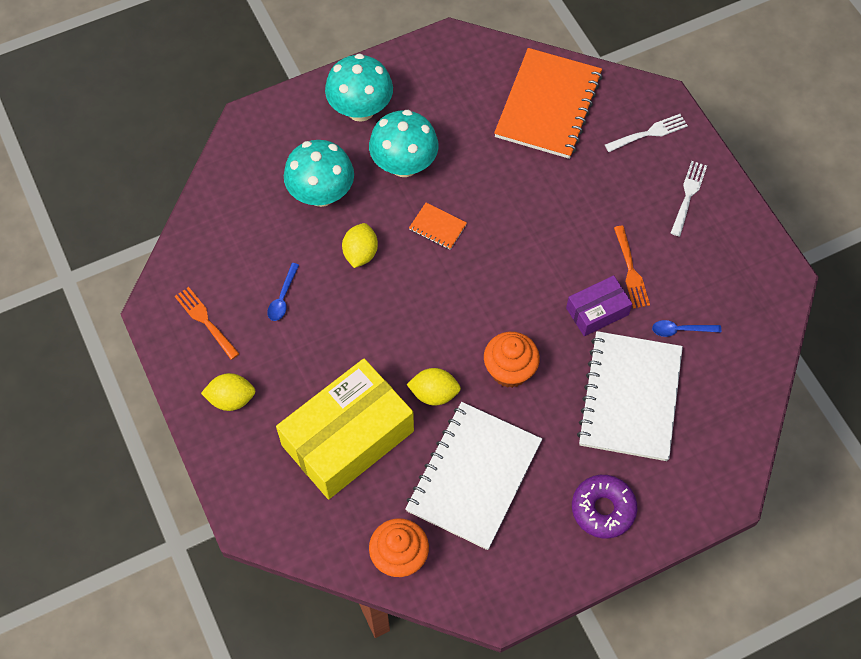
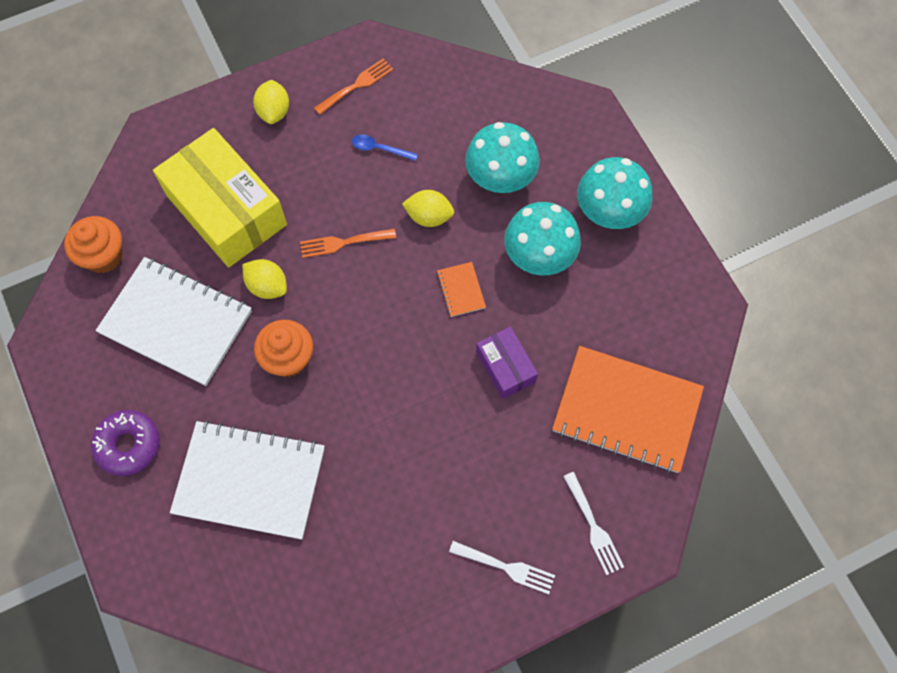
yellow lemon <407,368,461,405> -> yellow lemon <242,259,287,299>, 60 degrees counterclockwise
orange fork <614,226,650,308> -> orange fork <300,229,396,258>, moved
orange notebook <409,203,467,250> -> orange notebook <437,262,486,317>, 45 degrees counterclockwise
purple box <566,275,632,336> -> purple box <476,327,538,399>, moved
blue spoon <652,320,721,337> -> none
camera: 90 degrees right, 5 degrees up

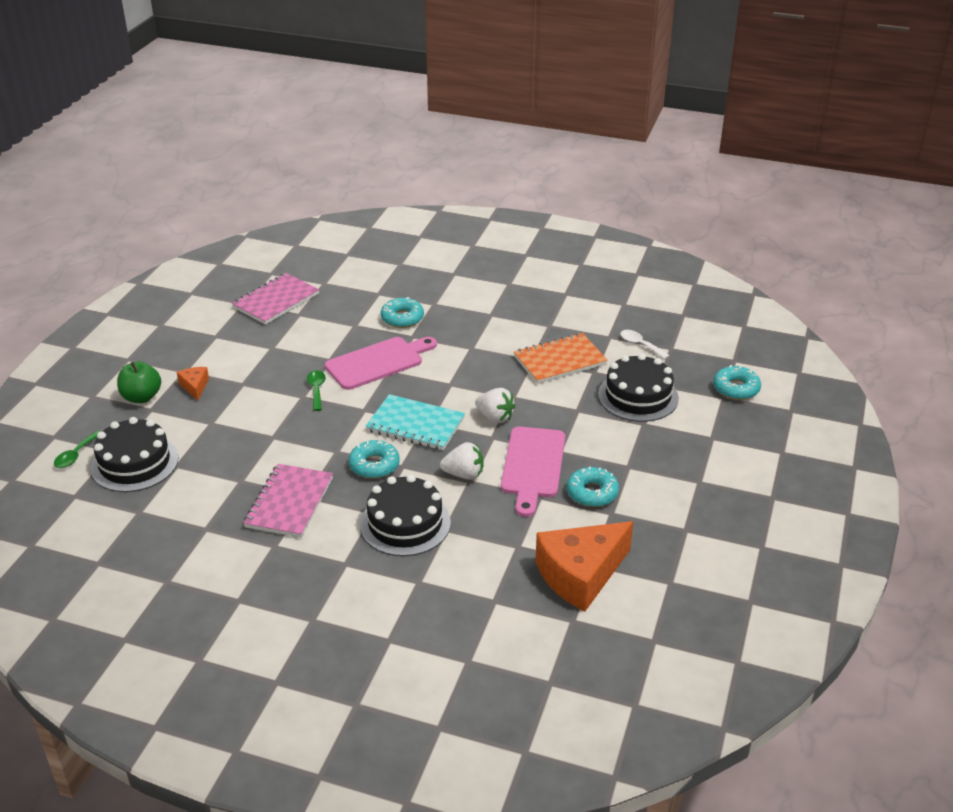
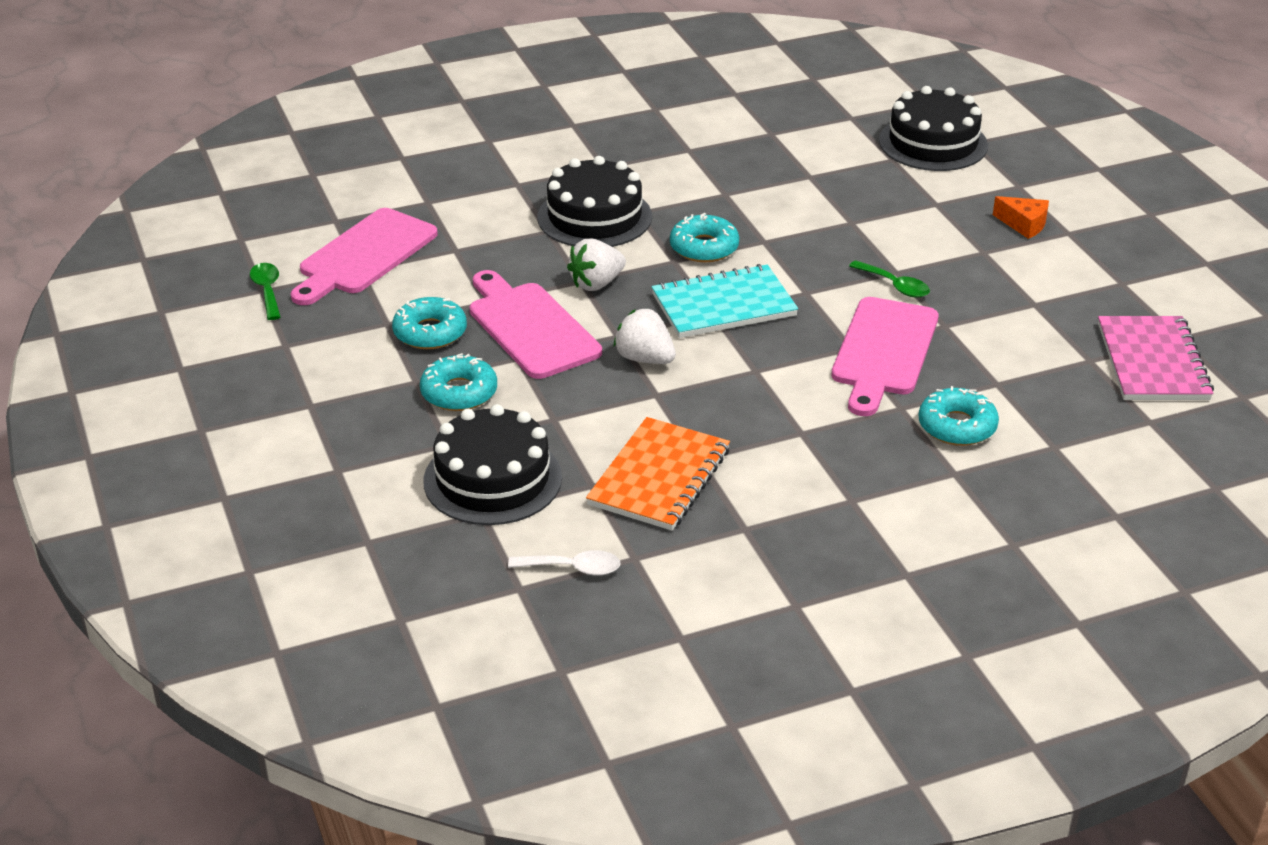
green spoon <54,430,101,468> -> green spoon <250,263,281,320>, moved
orange cheese <535,521,633,611> -> pink cutting board <291,208,438,305>
turquoise donut <713,365,761,400> -> turquoise donut <420,353,497,411>, moved
white strawberry <475,388,515,423> -> white strawberry <614,308,676,364>, 45 degrees clockwise
green apple <117,361,161,403> -> none
pink notebook <243,464,333,538> -> none
camera: 140 degrees right, 0 degrees up

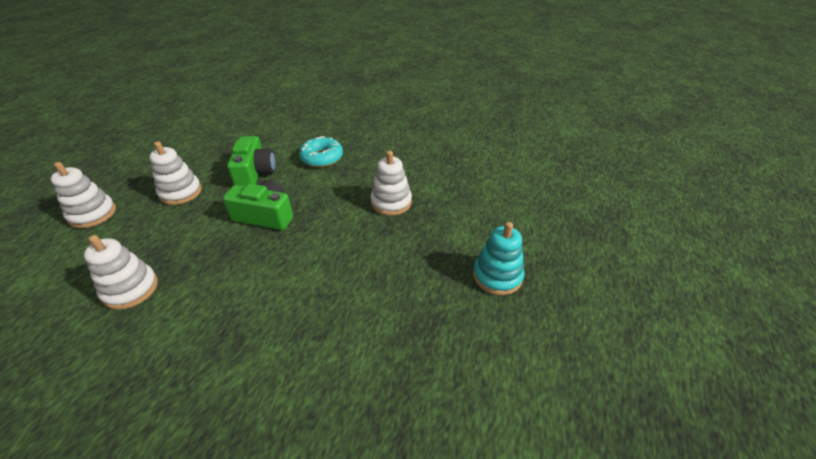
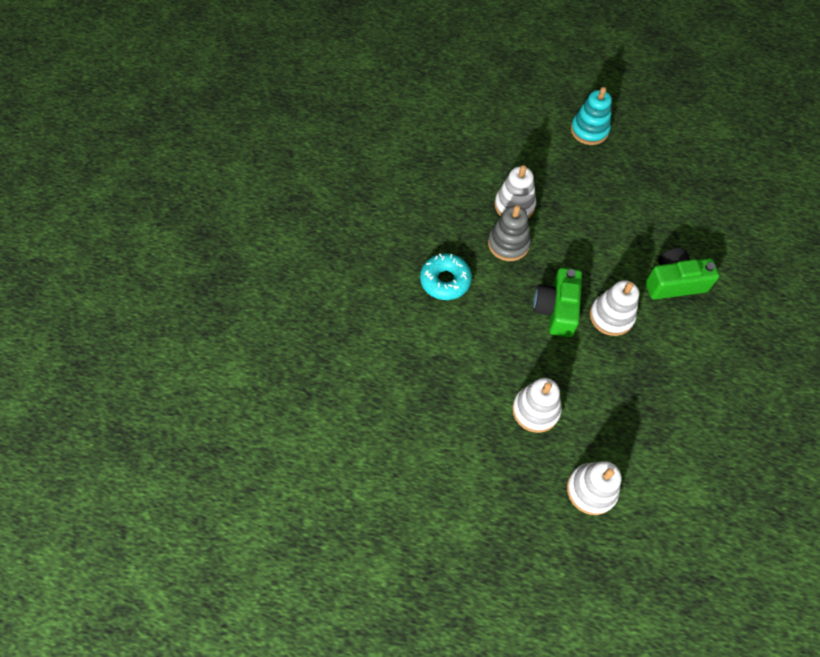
none -> grey stacking toy <488,205,531,261>
white stacking toy <84,235,158,310> -> white stacking toy <590,280,639,336>, moved
green camera <227,136,276,186> -> green camera <646,248,719,300>, moved
camera: 95 degrees left, 20 degrees up

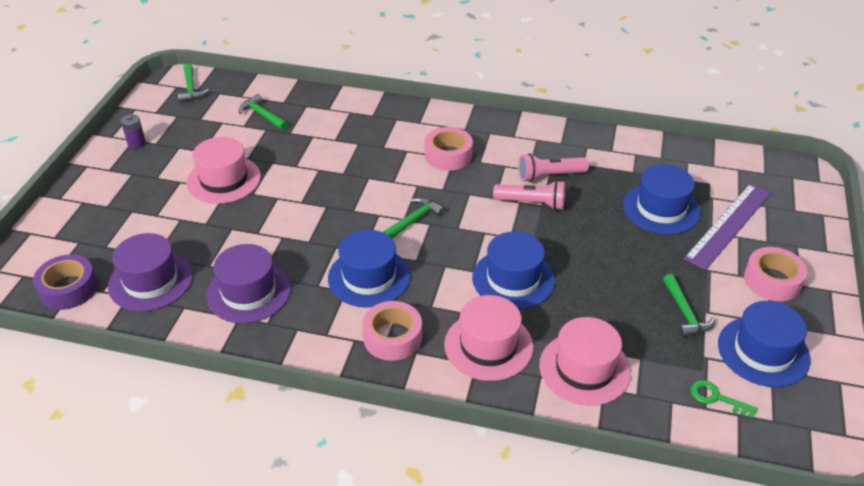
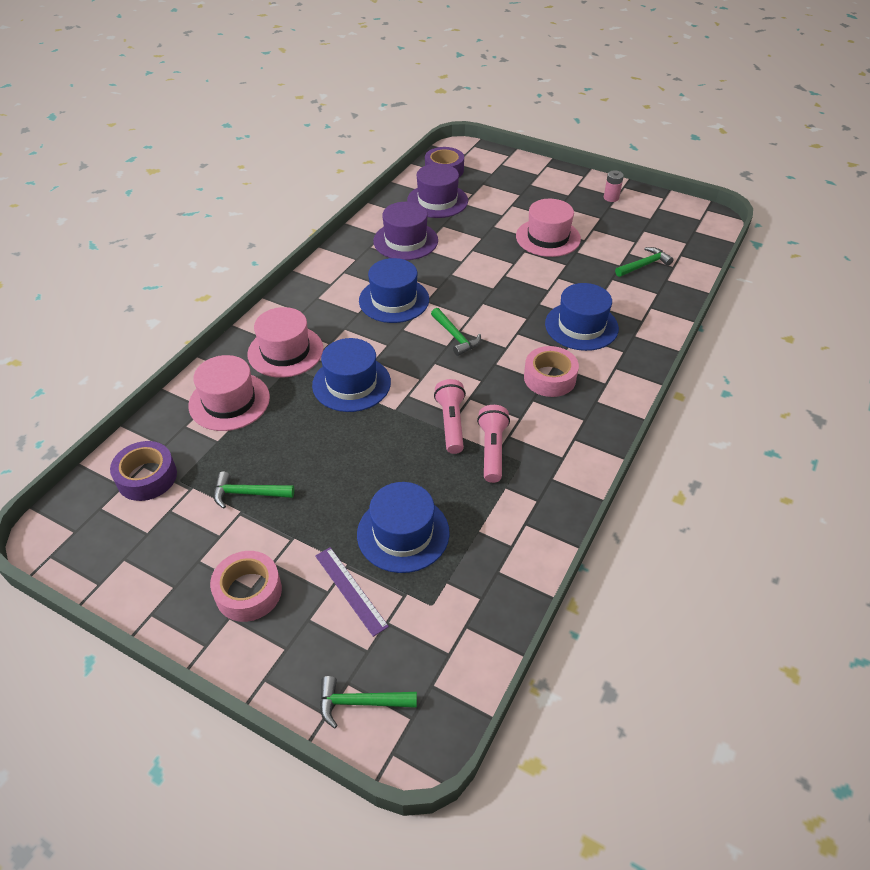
green key <690,380,758,418> -> purple tape <110,441,177,501>
purple ruler <684,184,771,270> -> purple ruler <315,547,389,637>, x0.61
green hammer <178,64,209,102> -> green hammer <320,676,417,728>, moved
pink flashlight <493,180,565,210> -> pink flashlight <434,379,466,454>, 150 degrees clockwise
blue hat <718,301,811,387> -> blue hat <545,283,619,351>, moved
purple battery <121,114,146,149> -> pink battery <604,170,624,202>
pink tape <362,301,422,361> -> none
camera: 105 degrees right, 5 degrees up

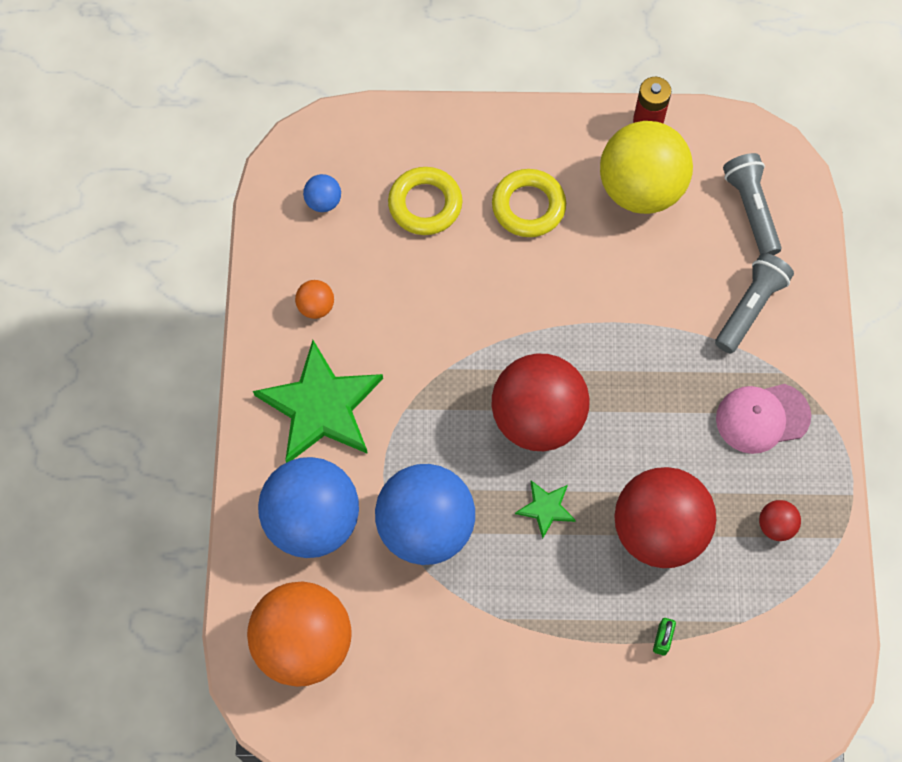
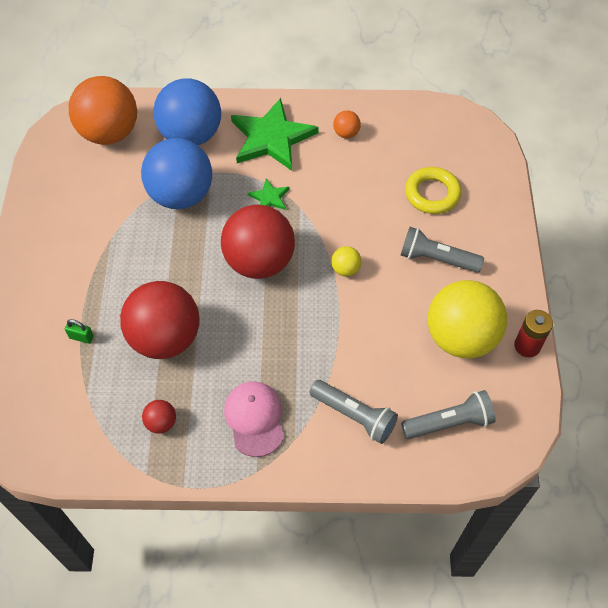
green star <515,481,576,539> -> green star <248,178,289,210>, moved
none -> yellow ball <331,246,362,276>
yellow ring <492,169,566,237> -> grey flashlight <401,227,484,272>
blue ball <303,174,341,212> -> none
camera: 90 degrees right, 10 degrees down

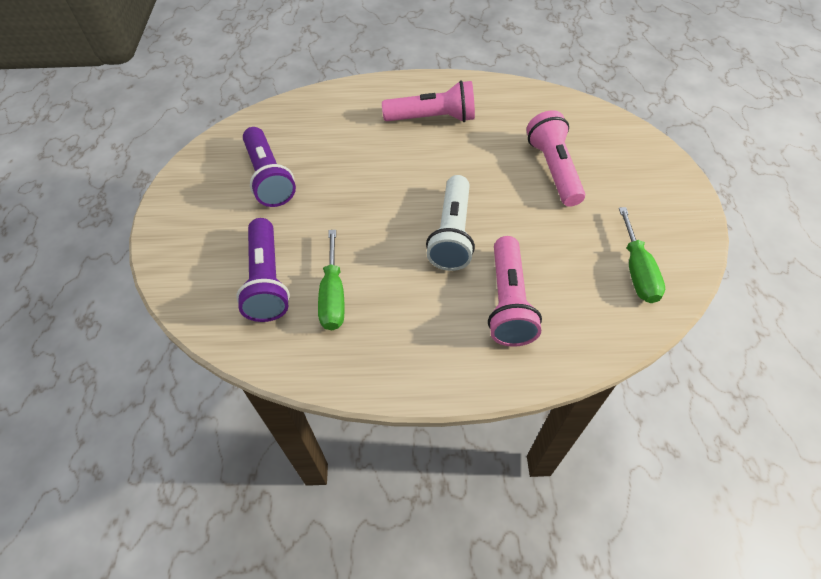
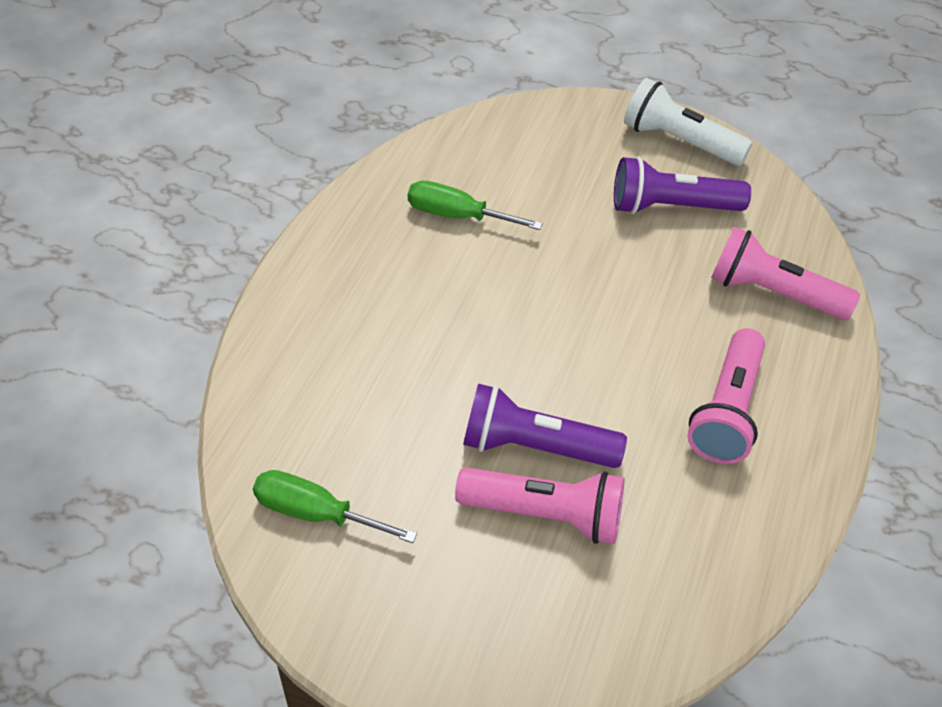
purple flashlight <236,218,290,322> -> purple flashlight <463,384,627,468>, moved
white flashlight <426,175,475,271> -> white flashlight <624,78,752,166>, moved
pink flashlight <488,236,542,347> -> pink flashlight <711,227,860,320>, moved
camera: 110 degrees right, 5 degrees down

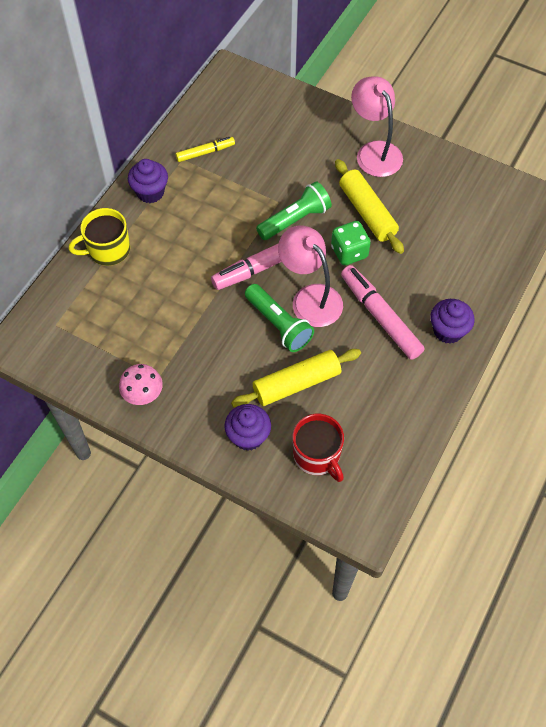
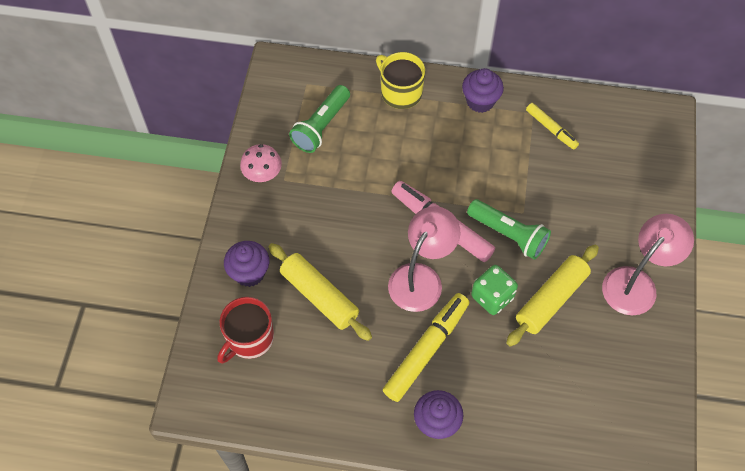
green flashlight <245,284,314,352> -> green flashlight <289,85,350,153>, moved
pink marker <341,265,425,360> -> yellow marker <383,293,470,402>
camera: 70 degrees right, 0 degrees up

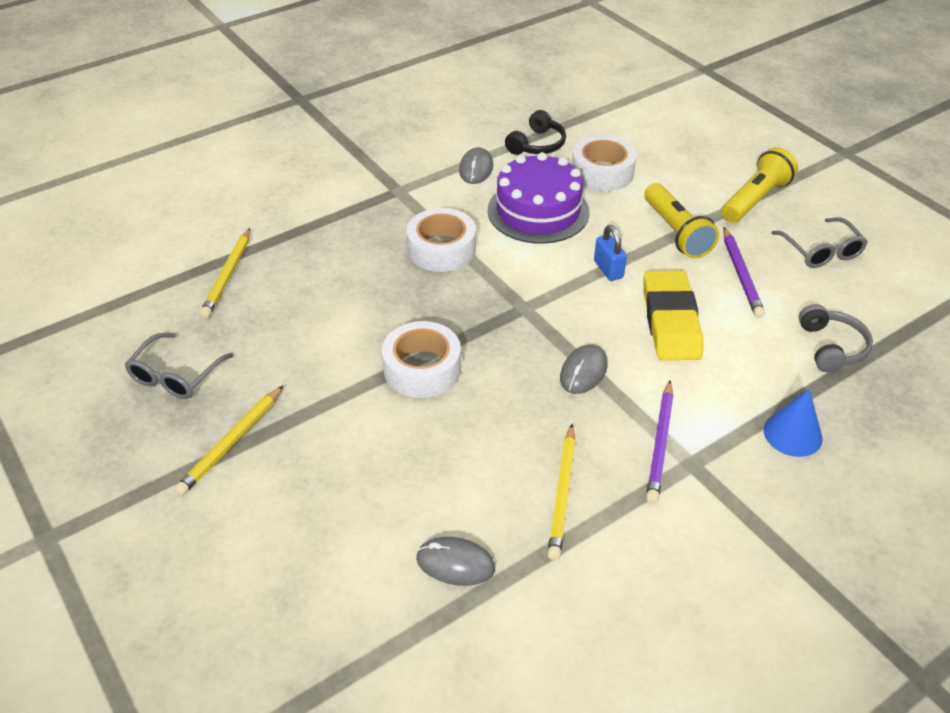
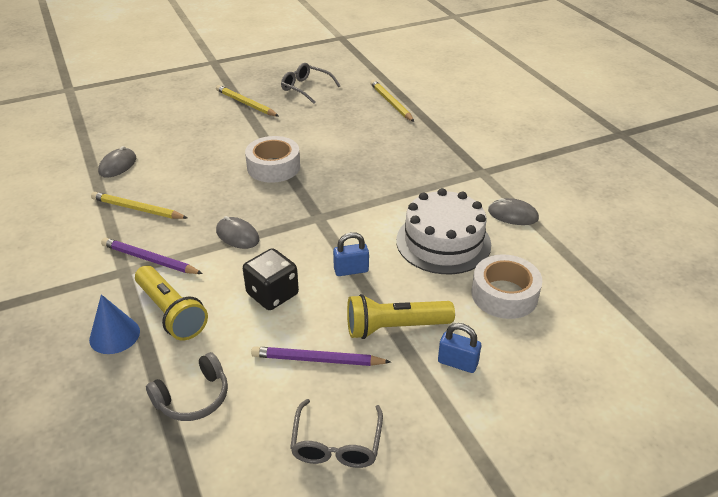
yellow flashlight <722,147,798,223> -> yellow flashlight <135,266,208,340>, moved
grey headphones <799,304,873,373> -> grey headphones <146,352,228,421>, 45 degrees counterclockwise
yellow eraser <643,270,703,360> -> black dice <243,248,299,310>
grey glasses <772,217,868,268> -> grey glasses <290,399,383,468>, 75 degrees counterclockwise
yellow pencil <200,228,250,318> -> yellow pencil <370,80,414,122>, 45 degrees clockwise
purple cake <488,152,590,244> -> white cake <396,188,491,274>
none -> blue padlock <438,323,481,373>
white tape <407,208,476,272> -> none
black headphones <505,110,566,155> -> none
camera: 100 degrees right, 5 degrees down

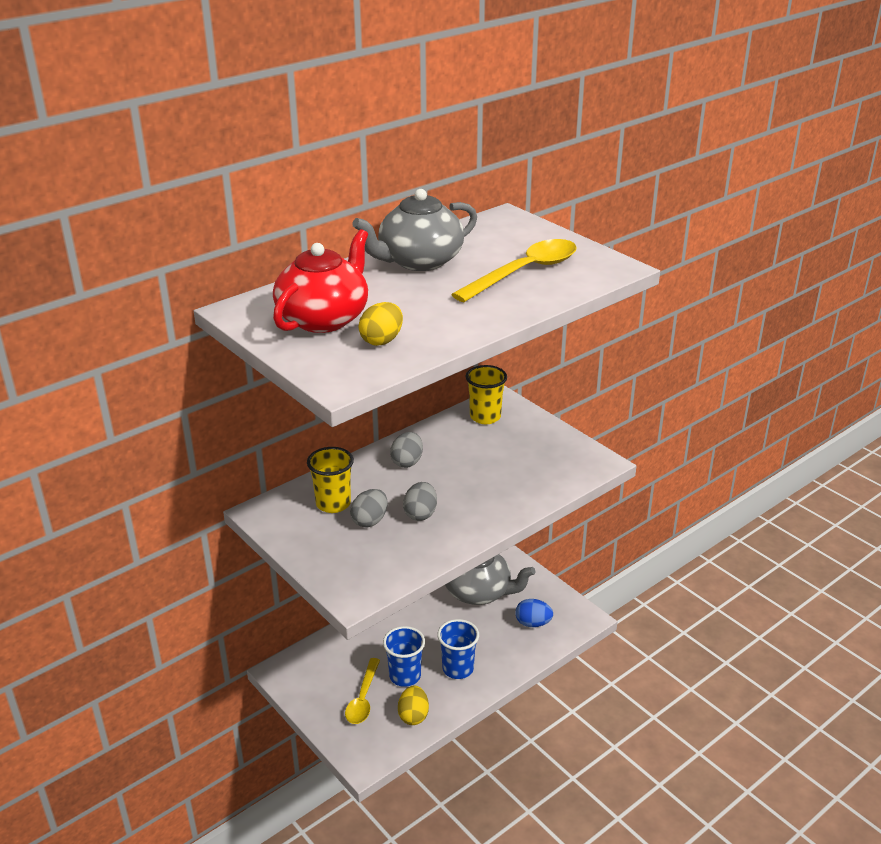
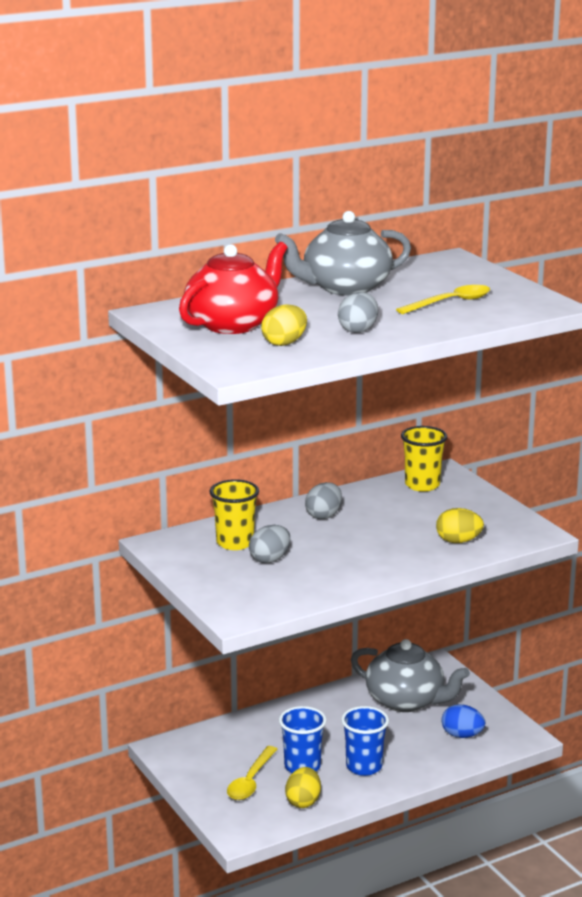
grey egg <403,482,437,521> -> grey egg <338,292,378,333>, moved
yellow spoon <451,239,577,302> -> yellow spoon <396,285,490,314>, x0.65
none -> yellow egg <436,508,484,543>
camera: 10 degrees right, 10 degrees down

